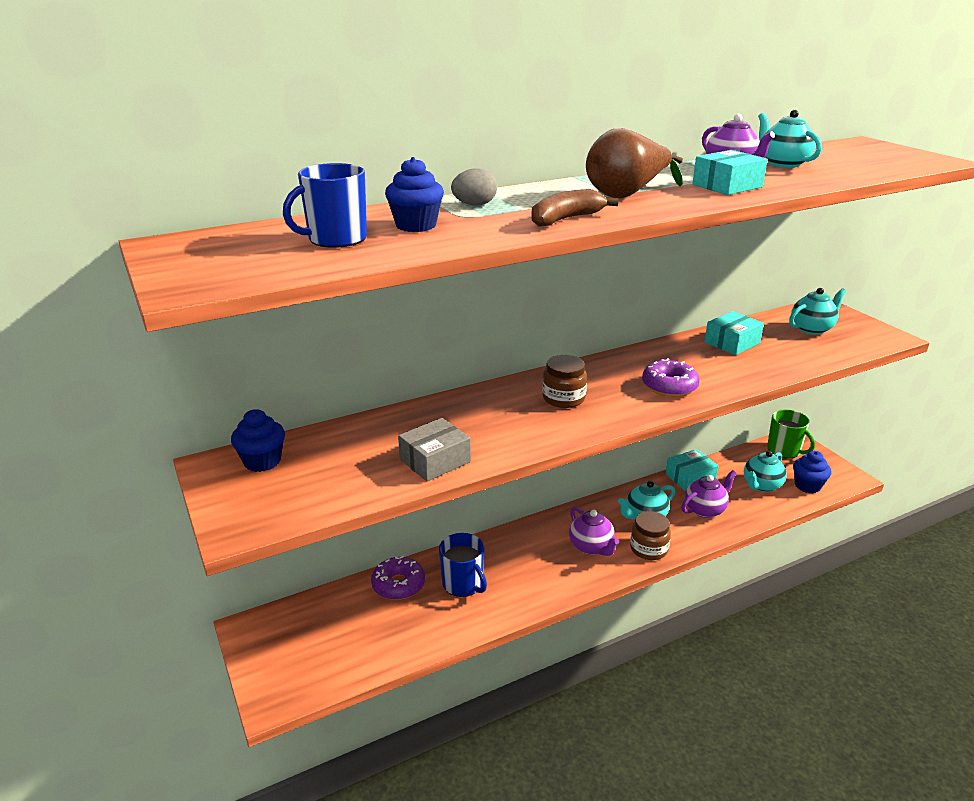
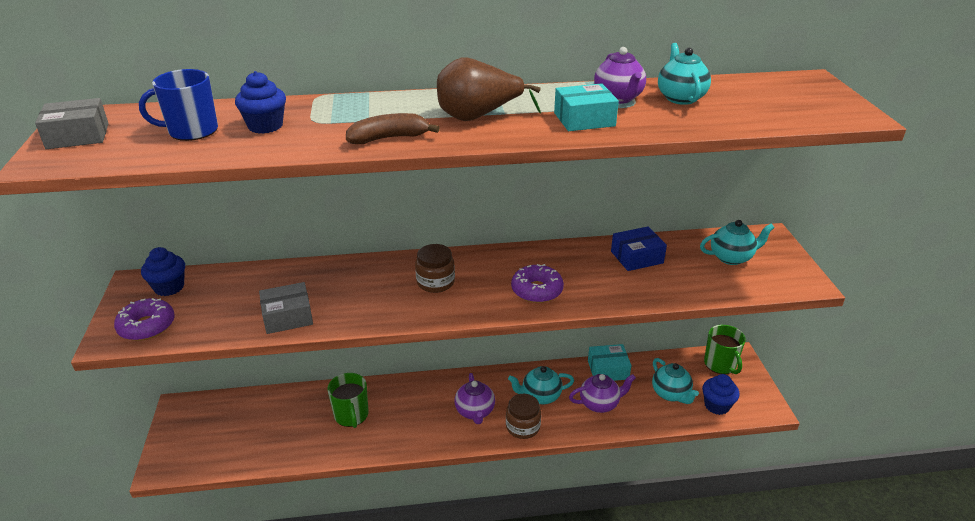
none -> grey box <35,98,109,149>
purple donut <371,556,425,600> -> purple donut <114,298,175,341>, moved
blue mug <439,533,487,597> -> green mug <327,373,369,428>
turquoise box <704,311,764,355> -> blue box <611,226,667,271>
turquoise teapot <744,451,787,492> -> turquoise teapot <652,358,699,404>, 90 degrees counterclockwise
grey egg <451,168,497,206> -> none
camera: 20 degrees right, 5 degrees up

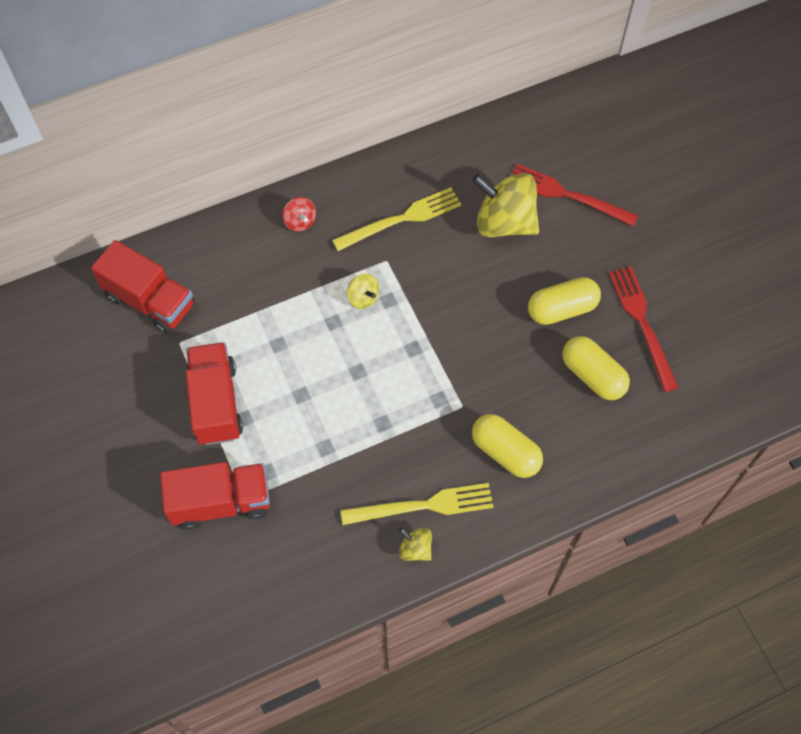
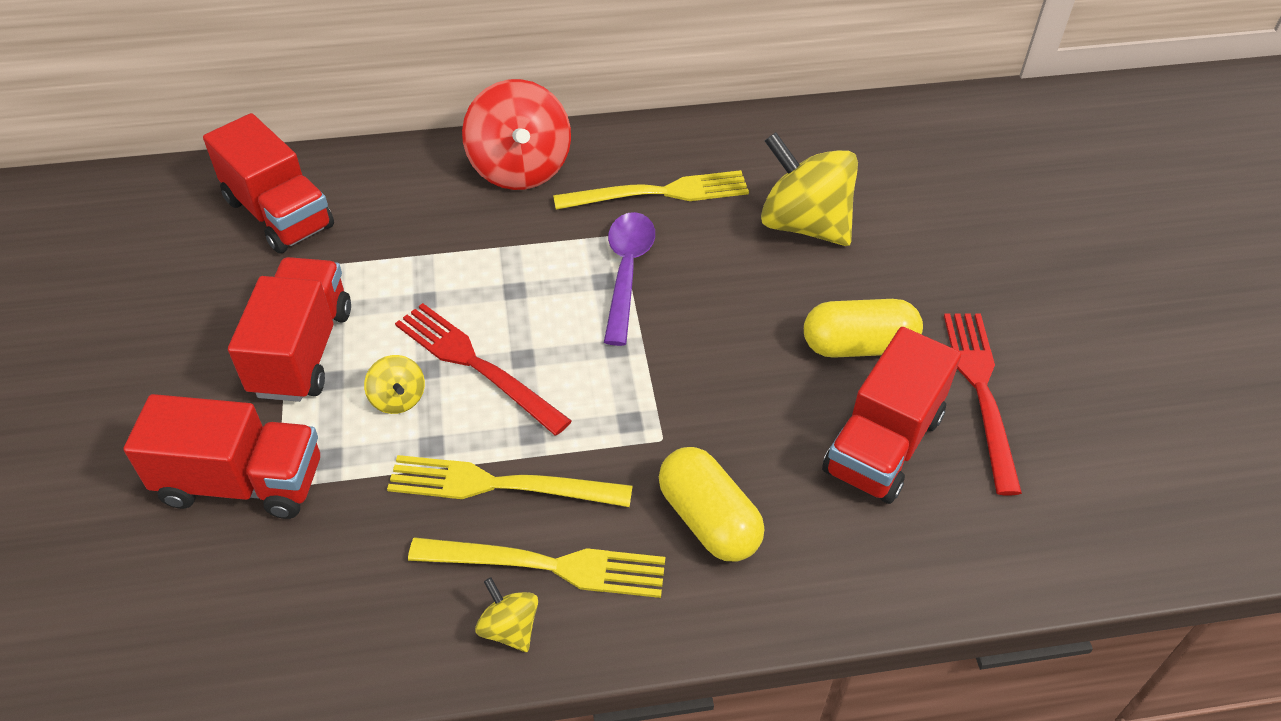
yellow spinning top <347,273,379,309> -> yellow spinning top <364,355,425,414>, moved
none -> yellow fork <387,455,633,507>
red fork <511,164,638,227> -> red fork <395,303,572,436>, moved
red spinning top <283,197,316,232> -> red spinning top <462,79,571,190>, x2.14
none -> purple spoon <604,212,655,346>
yellow capsule <563,336,630,400> -> red truck <822,327,961,504>
camera: 15 degrees right, 15 degrees down

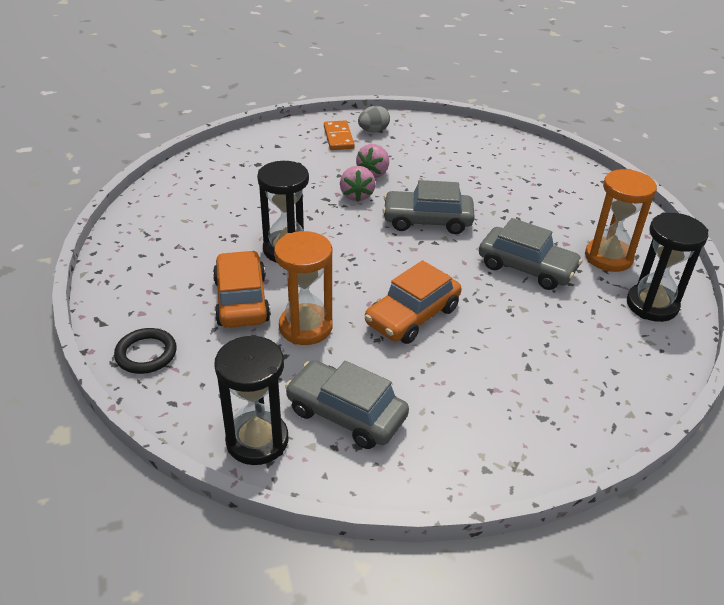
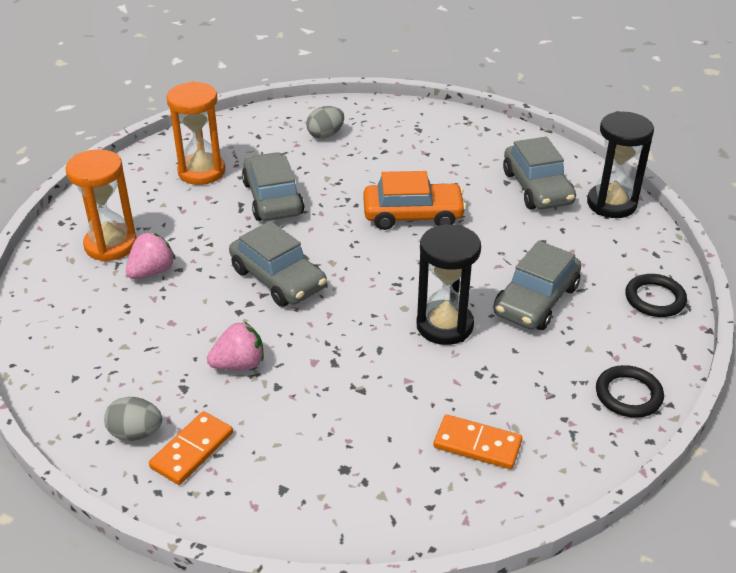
orange hourglass <274,231,333,345> -> orange hourglass <65,149,136,262>, moved
pink strawberry <340,166,376,202> -> pink strawberry <126,233,175,279>, moved
none -> grey egg <306,106,344,139>
none -> orange domino <433,414,522,469>
orange car <213,250,271,328> -> grey car <493,241,581,330>
none -> black ring <596,365,664,418>
black hourglass <627,213,709,322> -> none
camera: 135 degrees left, 0 degrees up

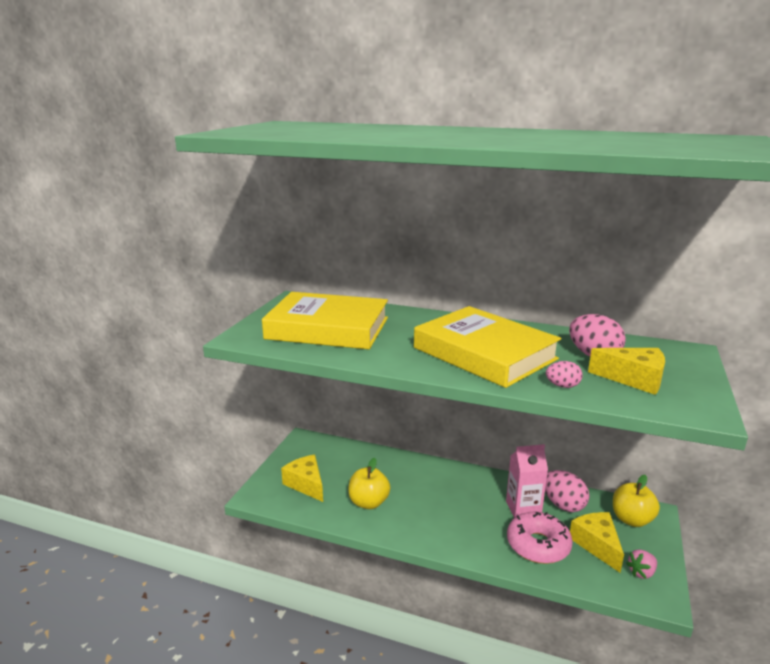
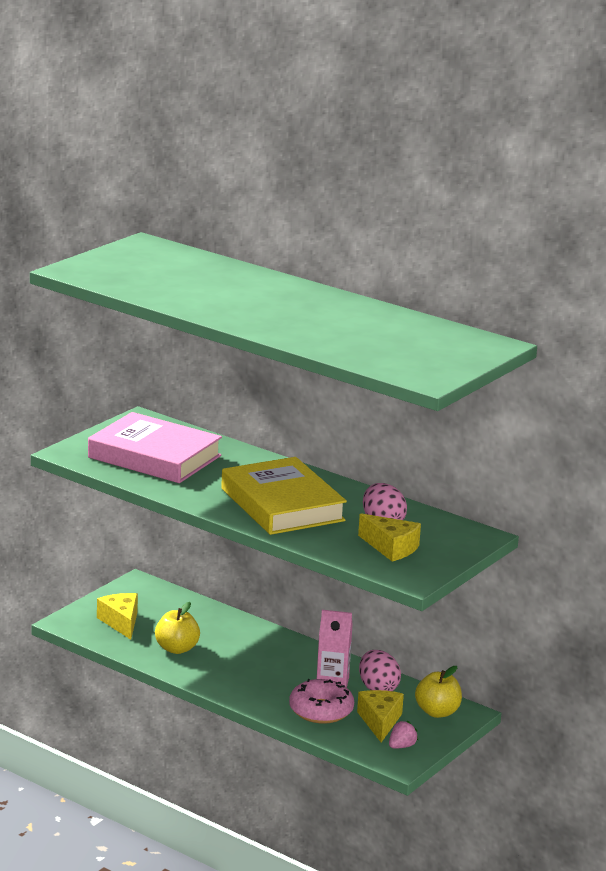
yellow book <262,292,388,349> -> pink book <88,412,222,483>
pink strawberry <626,549,657,579> -> pink strawberry <389,721,419,749>, 150 degrees clockwise
pink egg <546,361,583,388> -> none
camera: 15 degrees right, 0 degrees up

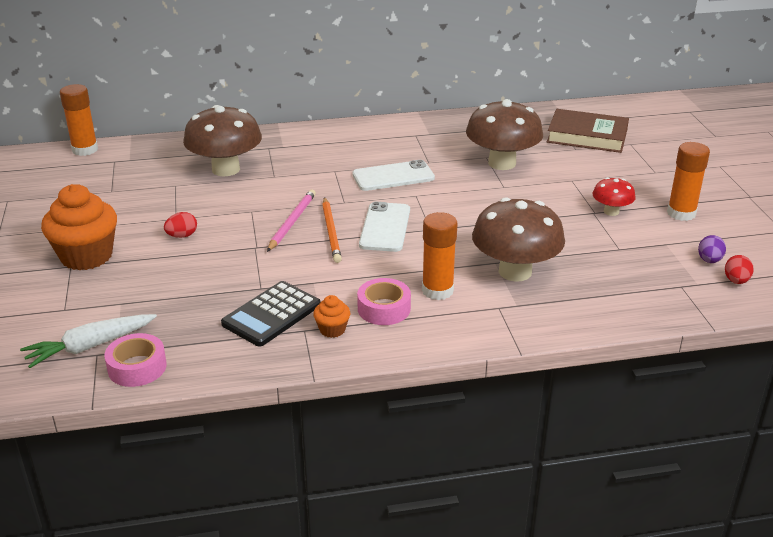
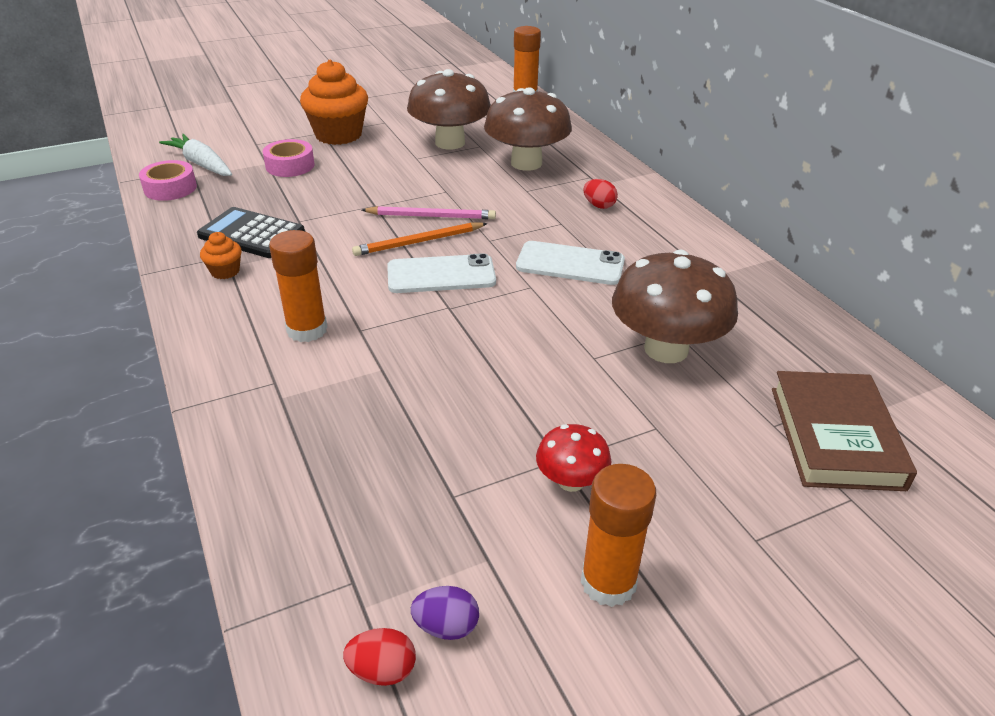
pink tape <357,278,411,325> -> pink tape <263,139,314,177>, moved
brown mushroom <472,197,565,282> -> brown mushroom <407,69,491,149>, moved
white phone <353,160,435,191> -> white phone <516,241,625,285>, 45 degrees counterclockwise
red egg <164,212,197,238> -> red egg <583,179,618,209>, moved
camera: 75 degrees right, 5 degrees up

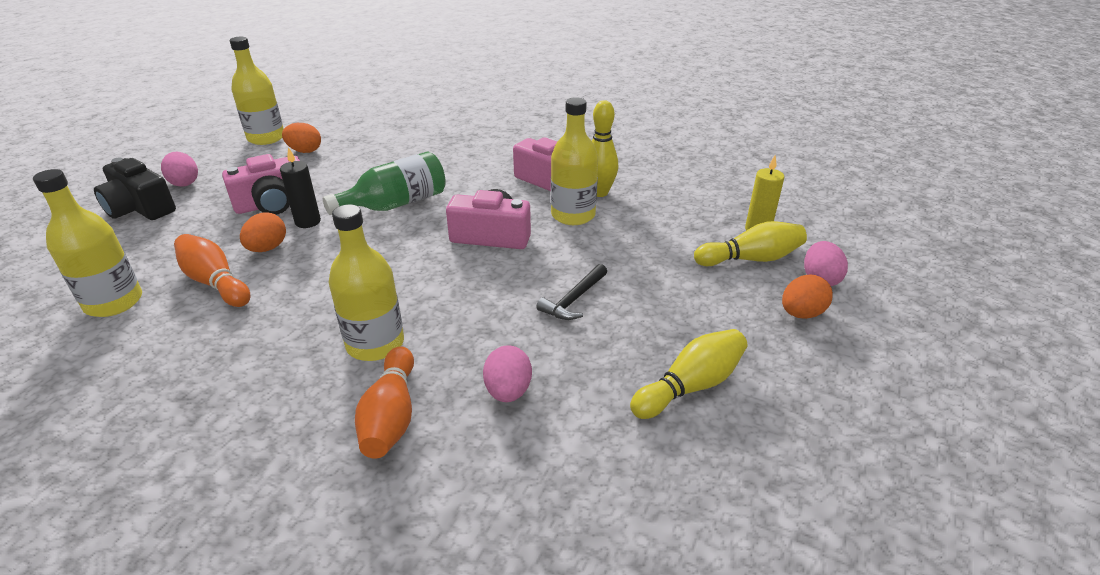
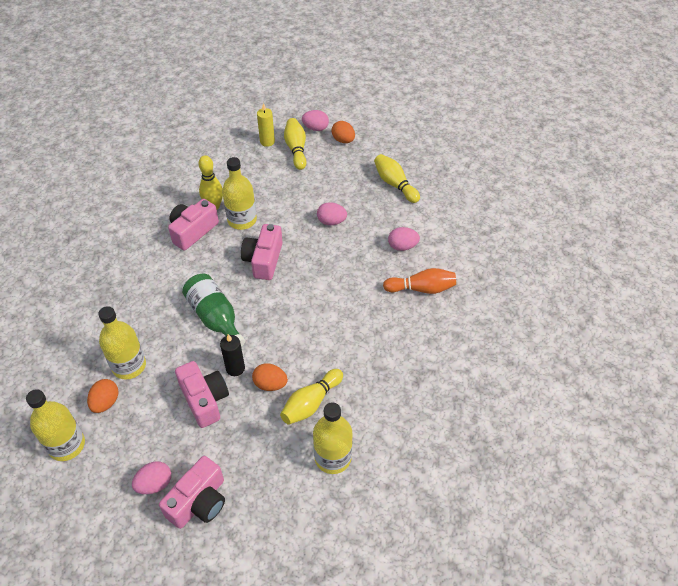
yellow bottle <329,204,404,361> -> yellow bottle <98,306,146,379>, moved
black camera <94,157,176,220> -> pink camera <159,456,225,529>
orange bowling pin <174,234,250,307> -> yellow bowling pin <280,369,343,425>
black hammer <536,264,607,320> -> pink egg <317,202,347,225>
camera: 90 degrees left, 15 degrees up

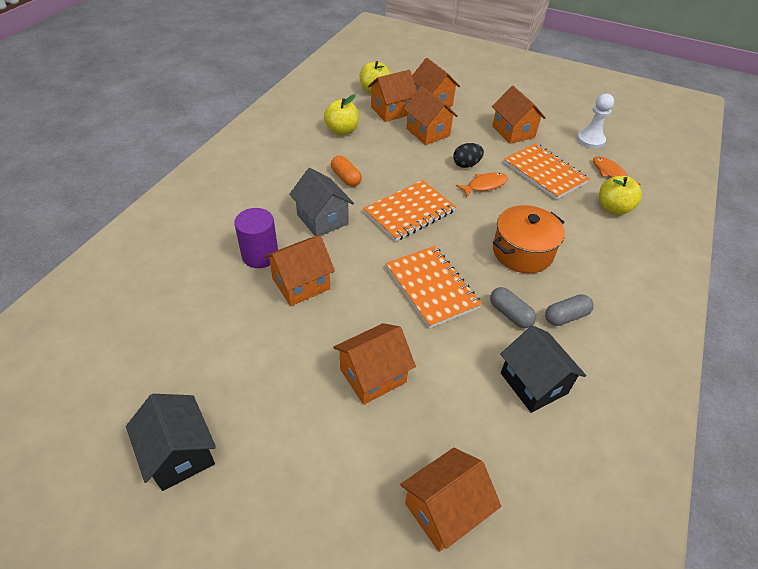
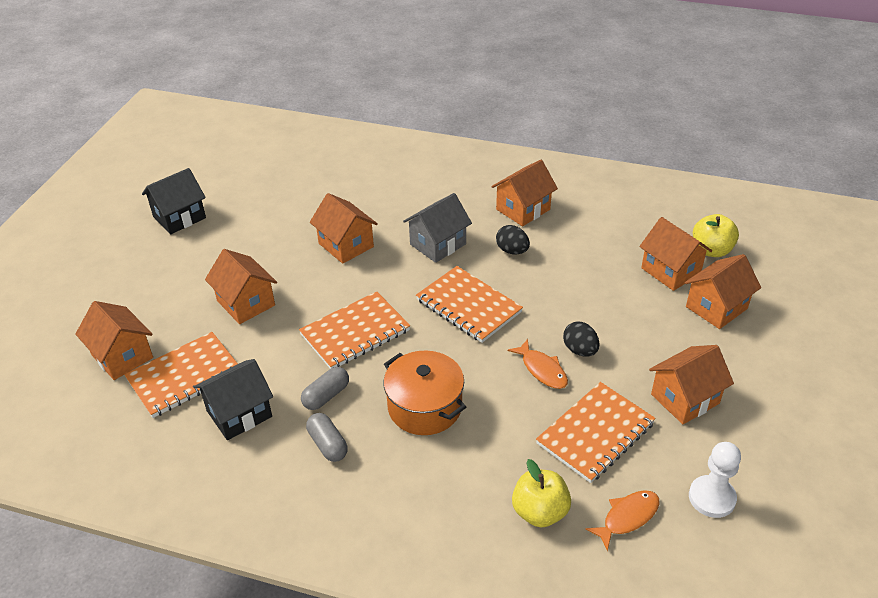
none -> orange notebook <124,332,238,418>
orange house <403,86,458,145> -> orange house <492,160,558,226>, moved
orange capsule <331,156,362,187> -> black egg <496,225,530,255>
purple cylinder <234,208,278,268> -> none
yellow apple <324,95,359,135> -> none
camera: 85 degrees right, 5 degrees down

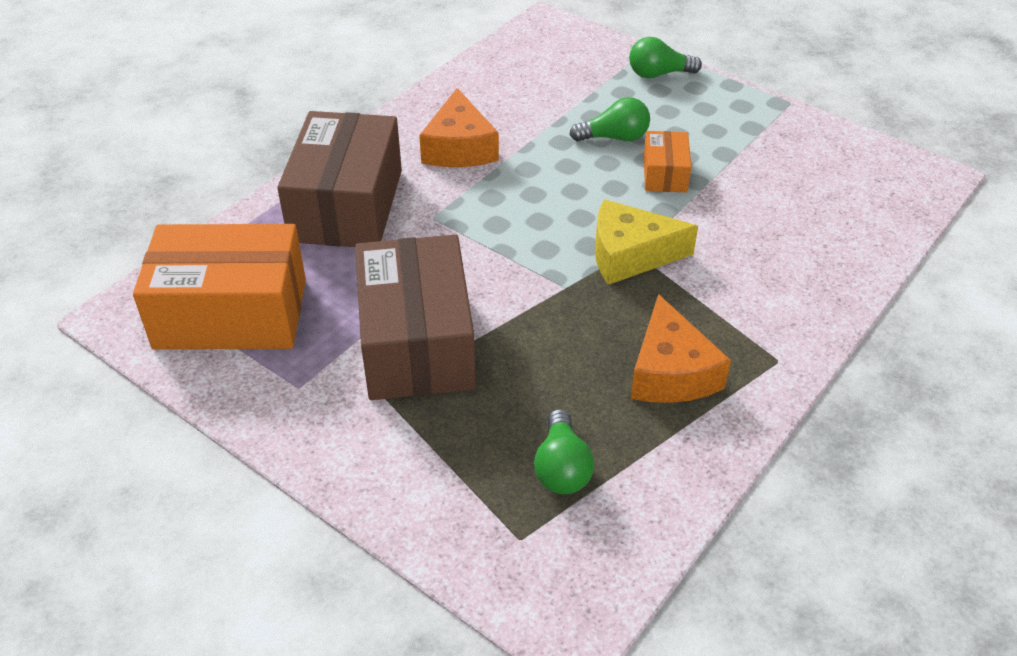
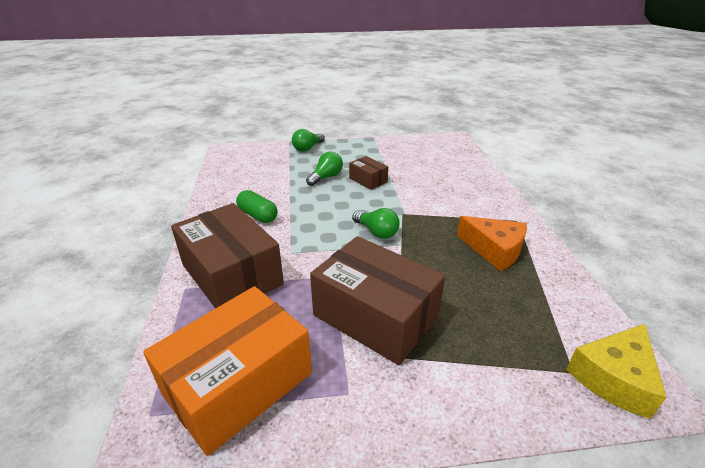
orange cheese <419,88,499,167> -> green capsule <236,190,278,223>
orange box <644,131,691,192> -> brown box <349,156,388,190>
green light bulb <534,409,594,495> -> green light bulb <352,208,400,239>, moved
yellow cheese <595,199,698,285> -> yellow cheese <566,324,667,419>, moved
camera: 45 degrees left, 10 degrees down

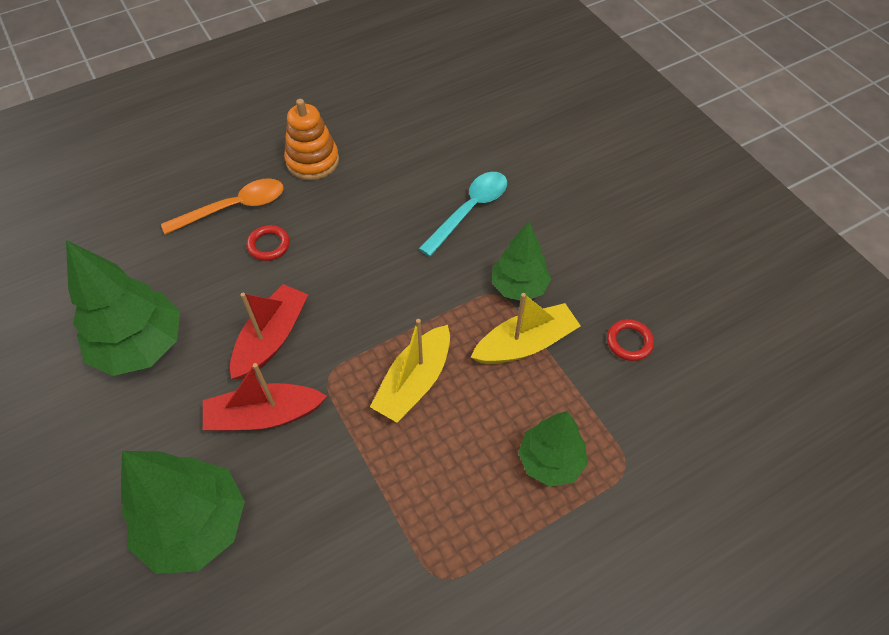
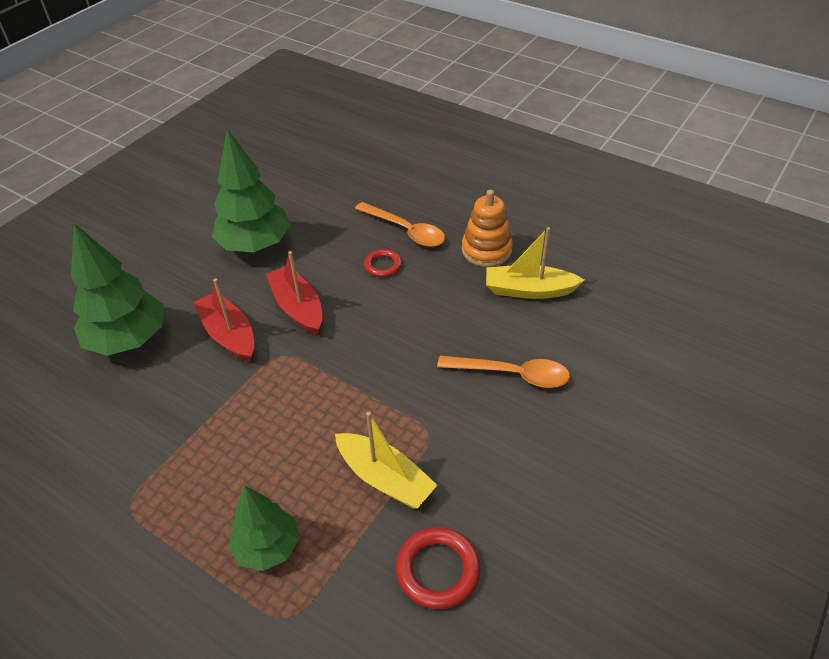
red boat <230,284,308,379> -> red boat <266,251,322,335>, 120 degrees counterclockwise
red ring <607,319,654,361> -> red ring <396,527,481,609>, x1.57
turquoise spoon <419,172,507,257> -> orange spoon <437,356,570,388>
yellow boat <370,319,450,423> -> yellow boat <486,227,585,299>, moved
green tree <492,222,551,300> -> none
camera: 65 degrees right, 10 degrees down

